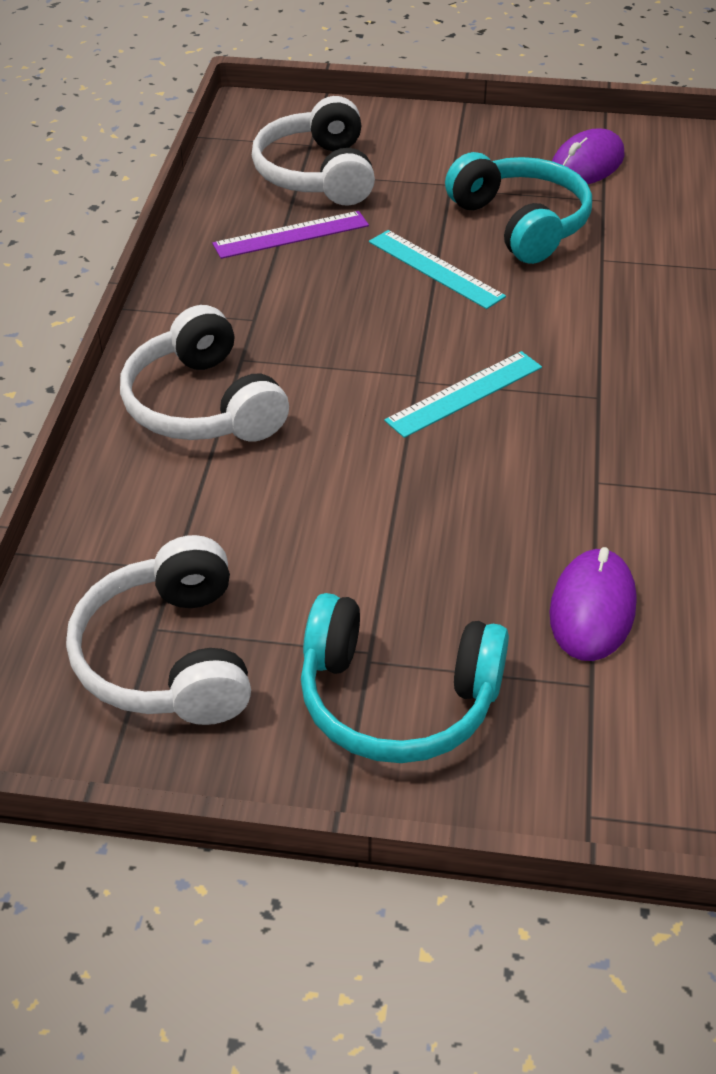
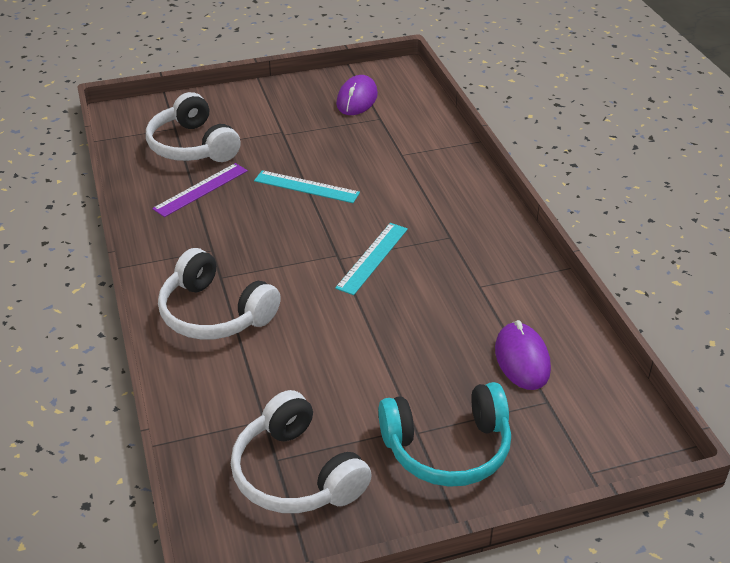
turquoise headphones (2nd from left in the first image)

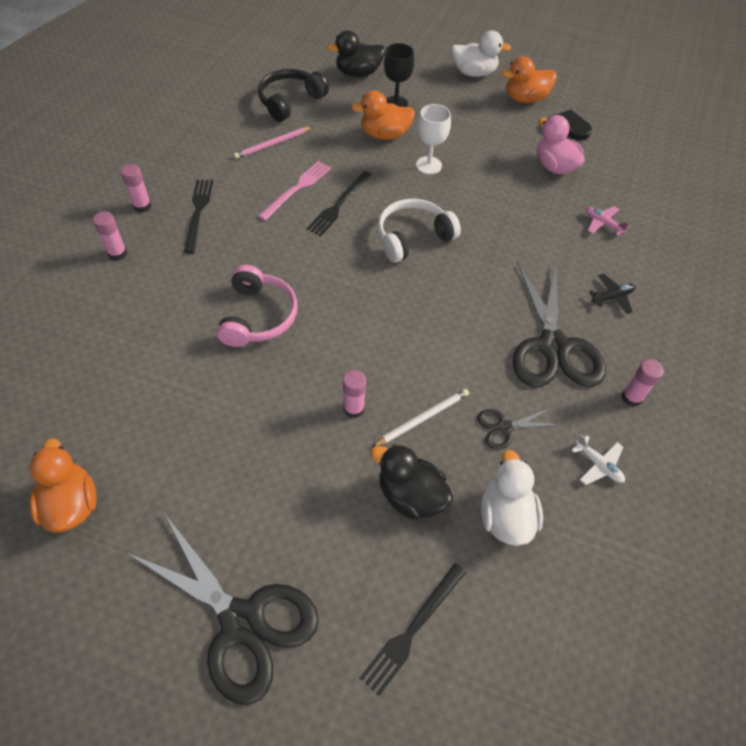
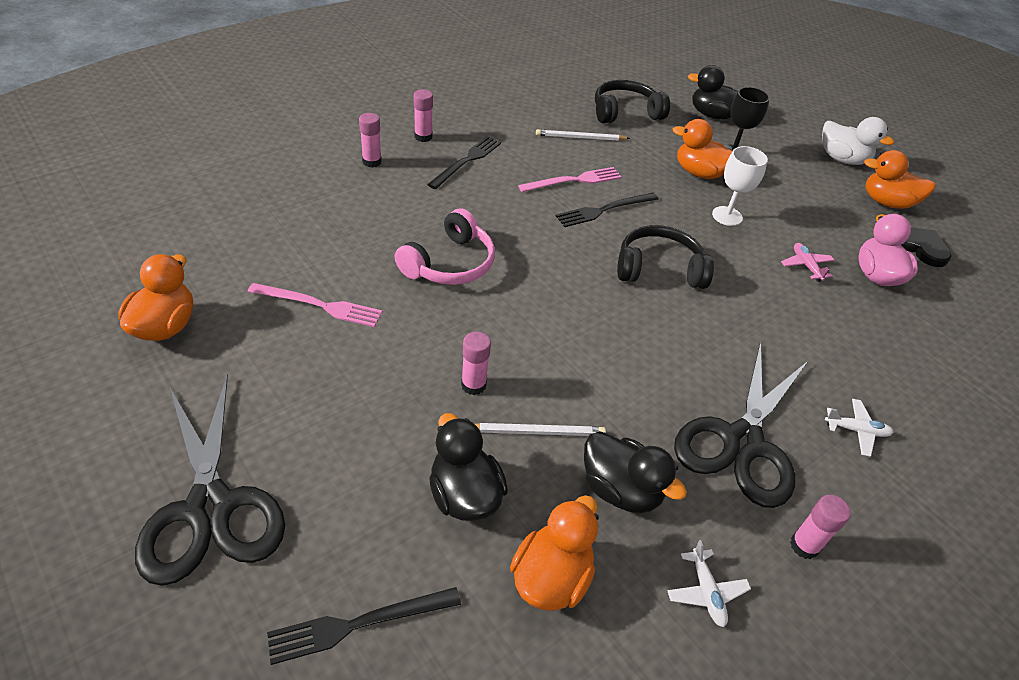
pink fork (1st from left)
pink plane
black duck (2nd from left)
white pencil (2nd from left)
black headphones (2nd from left)
orange duck (2nd from left)
white plane (2nd from left)

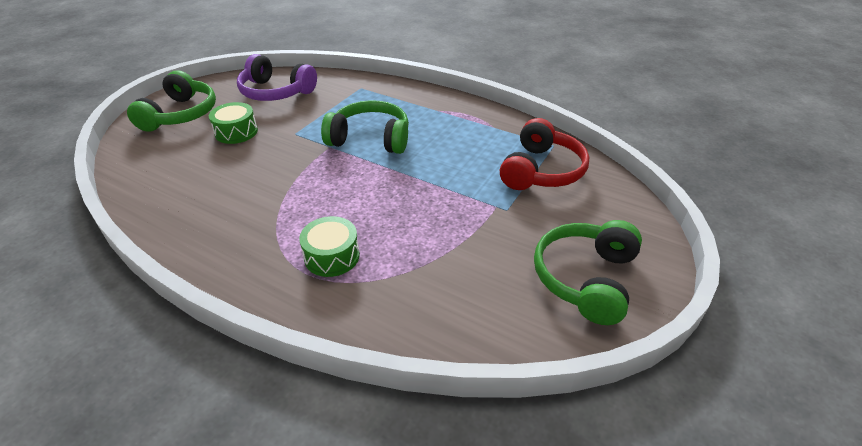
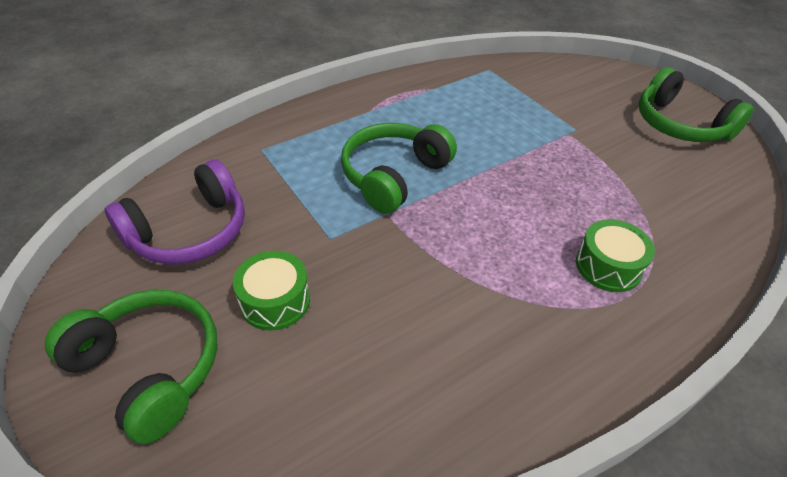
red headphones

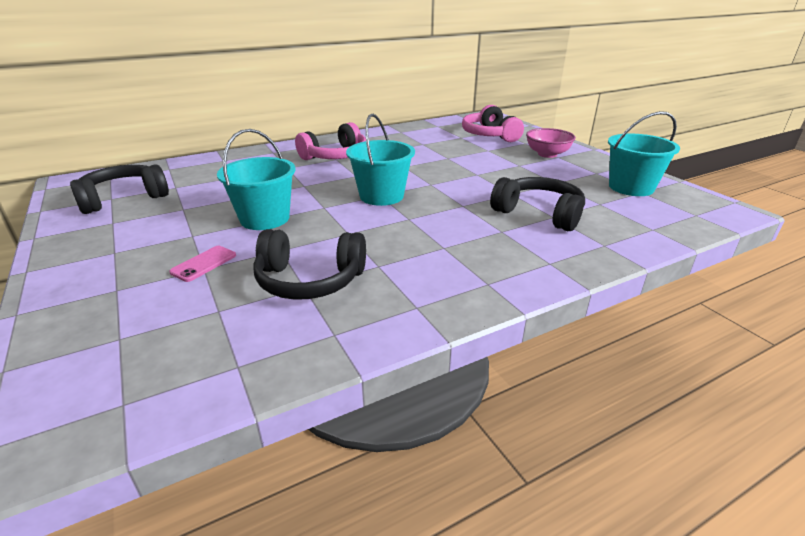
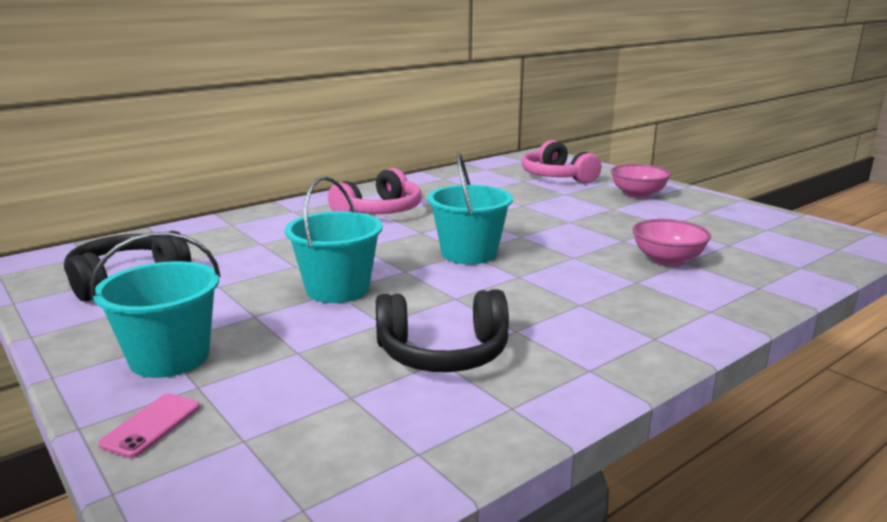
pink phone
turquoise bucket (1st from left)
pink bowl (2nd from left)

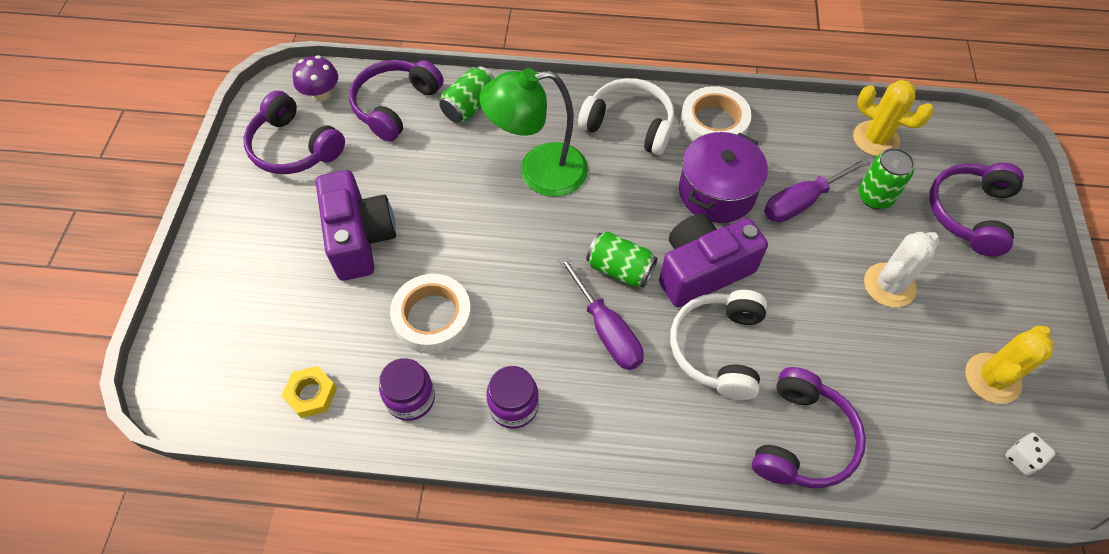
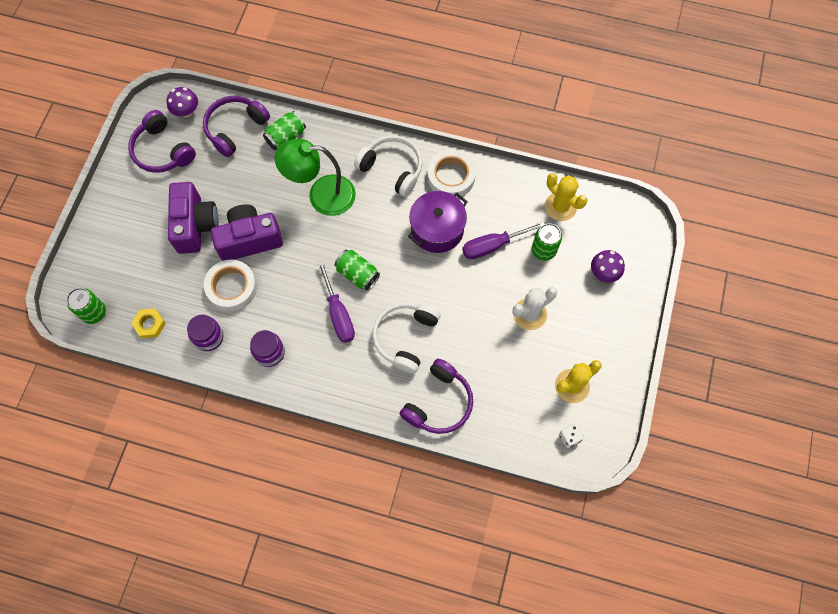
green can (1st from left)
purple camera (2nd from left)
purple mushroom (2nd from left)

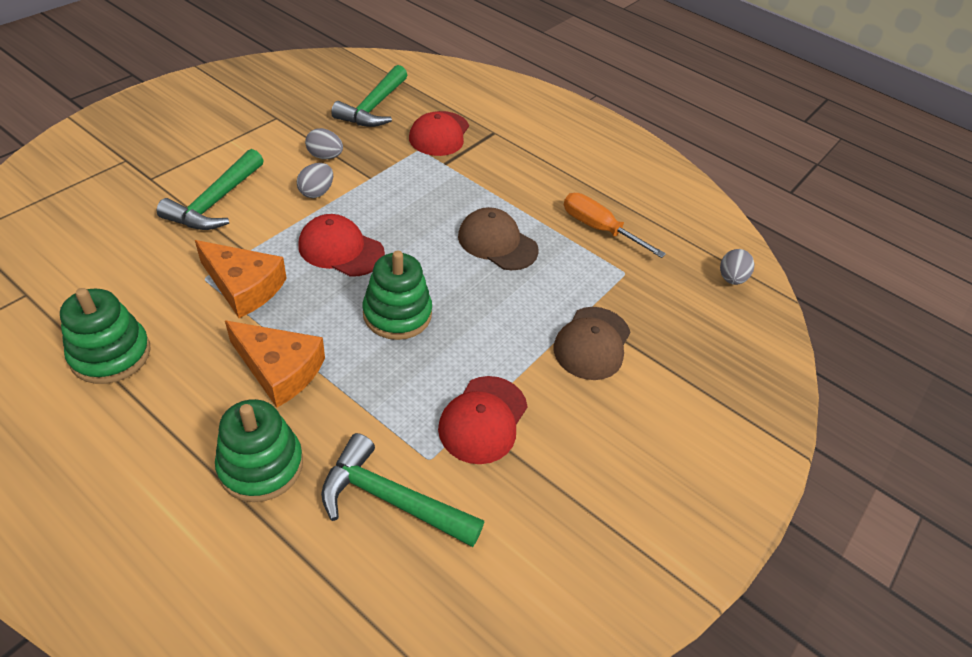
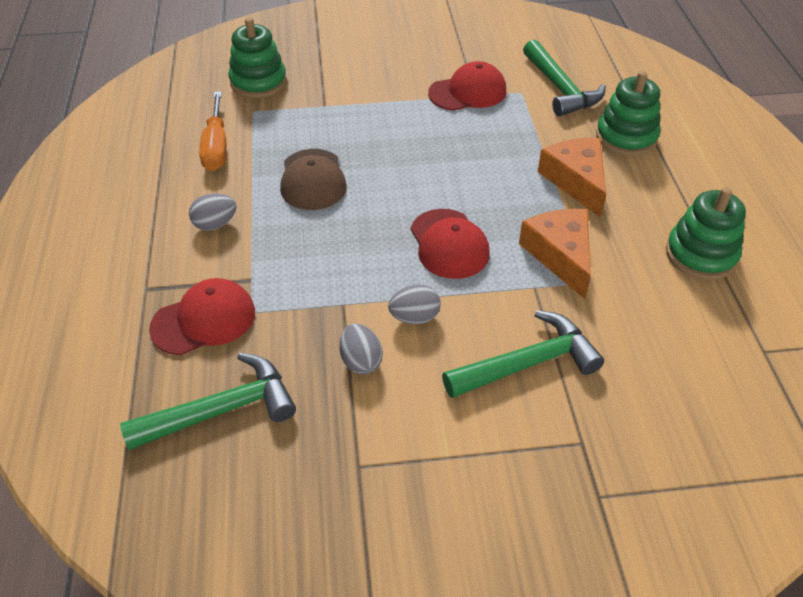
brown cap (2nd from left in the first image)
green stacking toy (1st from left)
grey egg (1st from left)

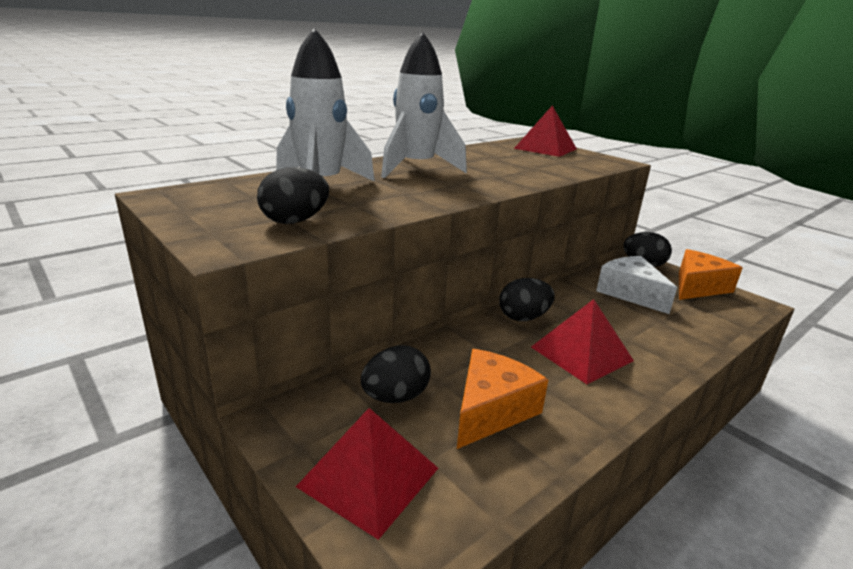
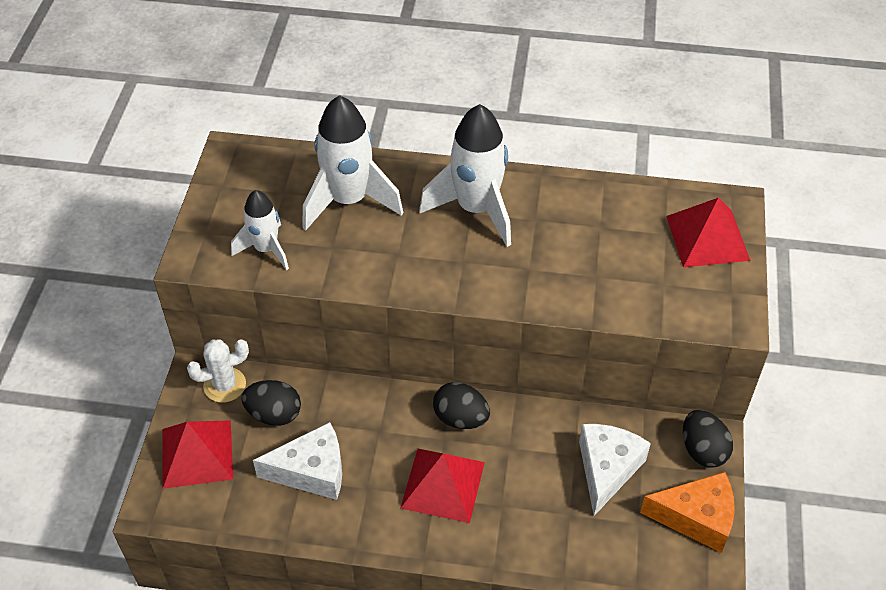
white cactus
white rocket (1st from left)
white cheese (1st from left)

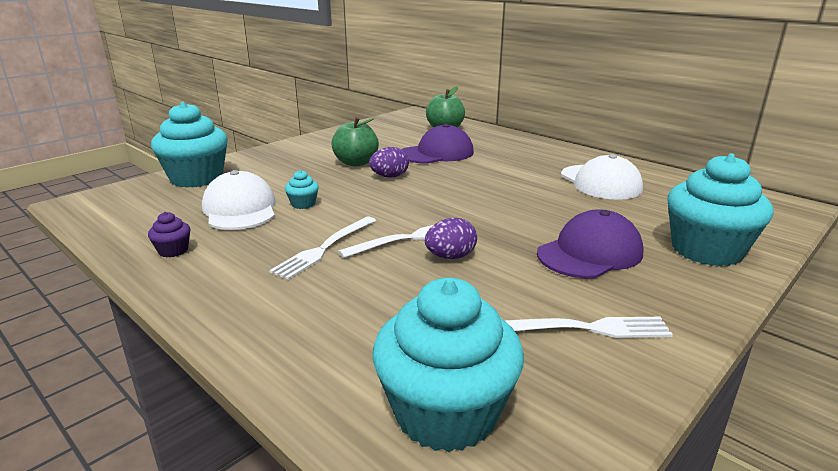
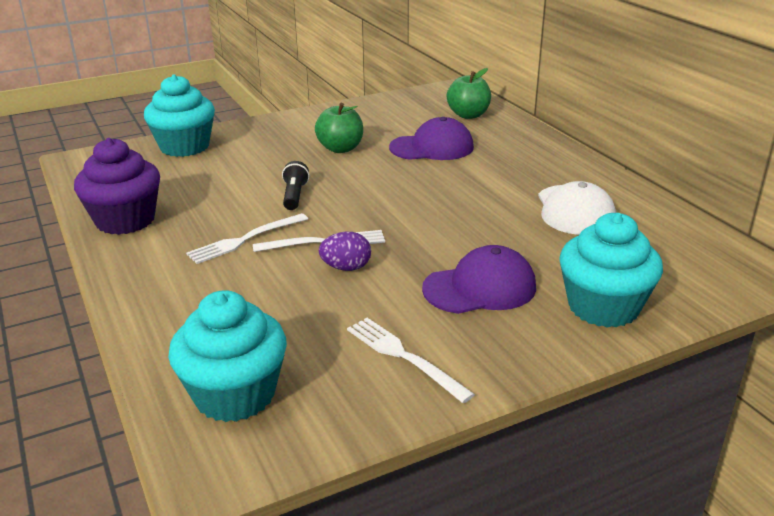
white cap (1st from left in the first image)
turquoise cupcake (2nd from left in the first image)
purple egg (1st from left in the first image)
black flashlight
white fork (3rd from left)
purple cupcake

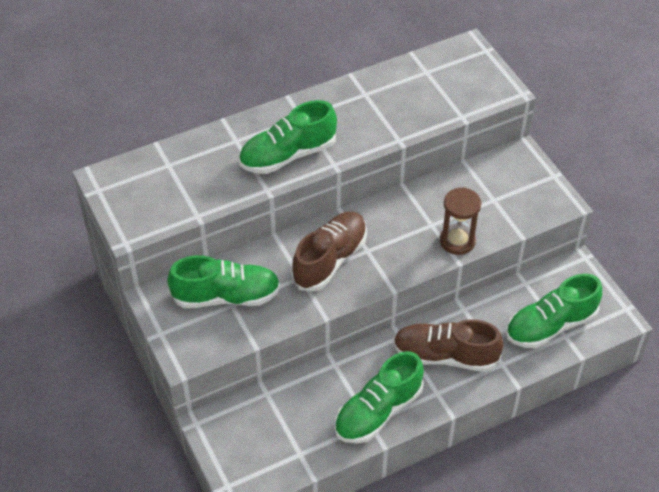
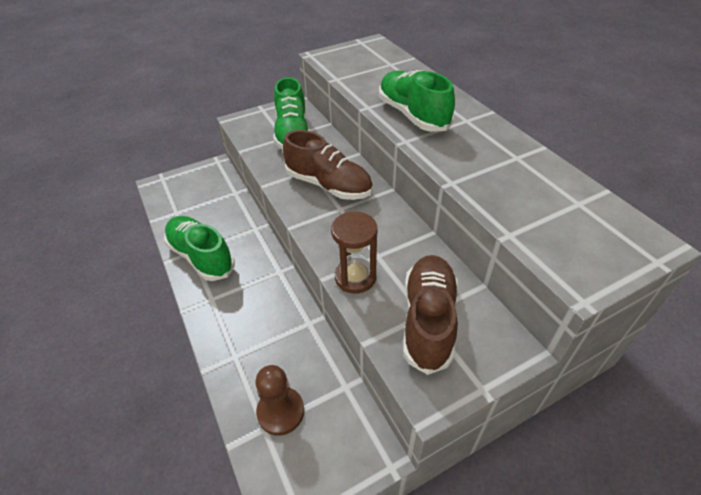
brown shoe (2nd from left)
brown pawn

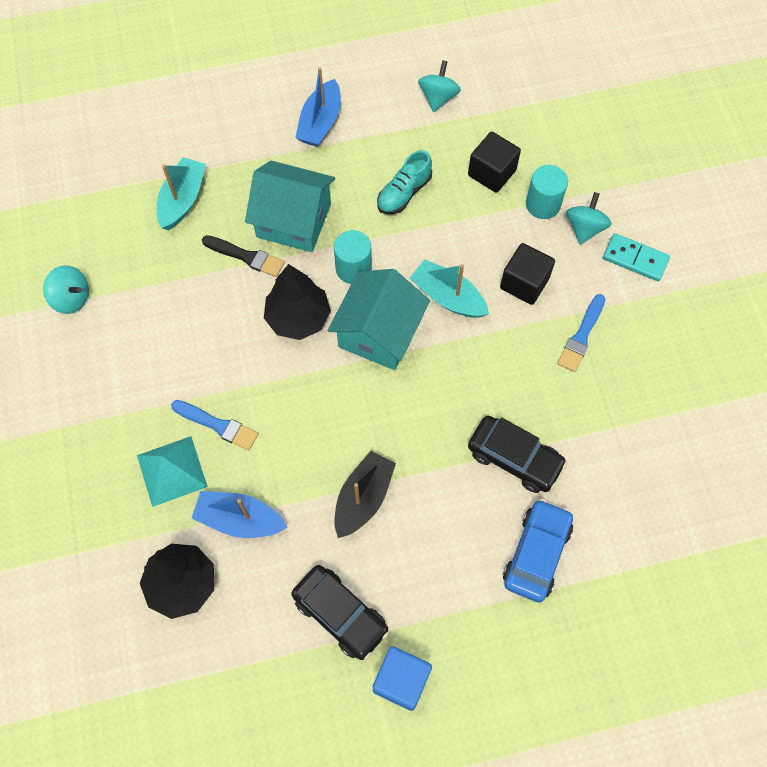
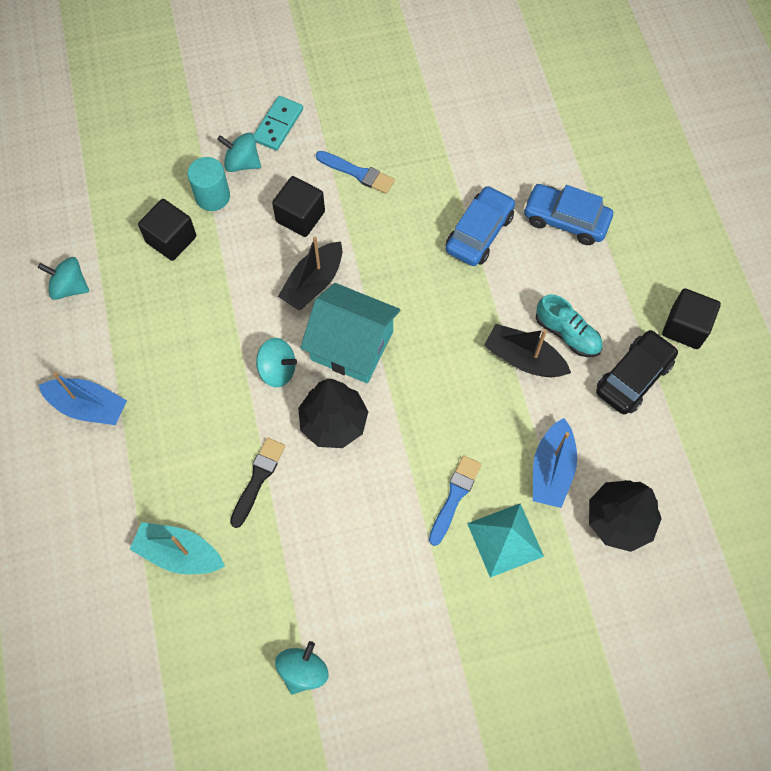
turquoise house (1st from left in the first image)
turquoise shoe
turquoise spinning top (3rd from left)
black cube (3rd from left)
black boat (1st from left)
blue car (1st from left)

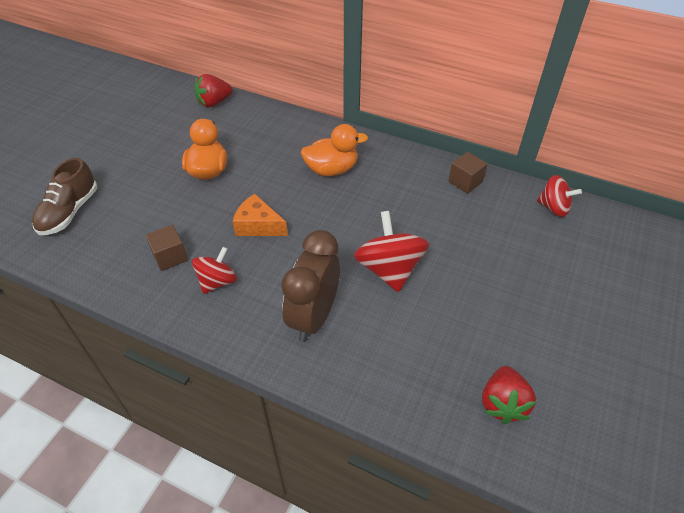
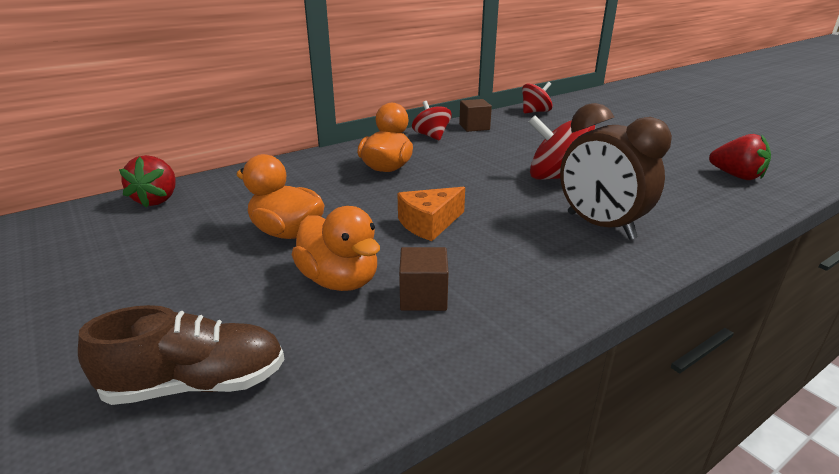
orange duck (2nd from left)
red spinning top (1st from left)
brown shoe

